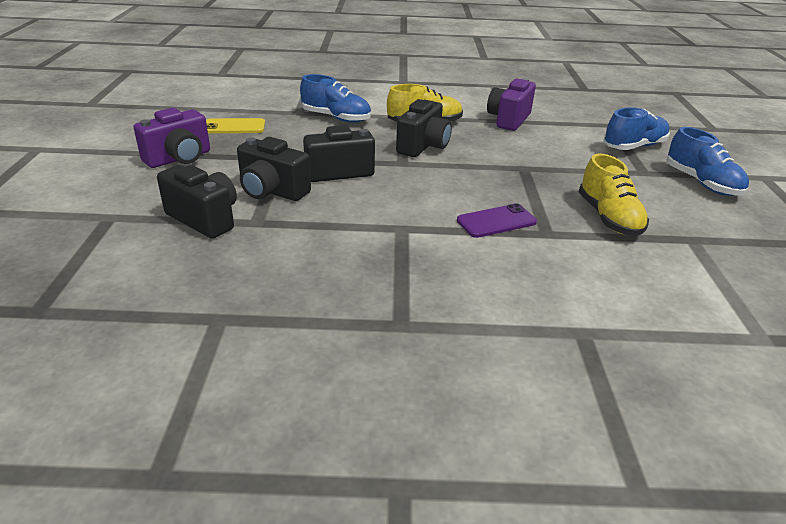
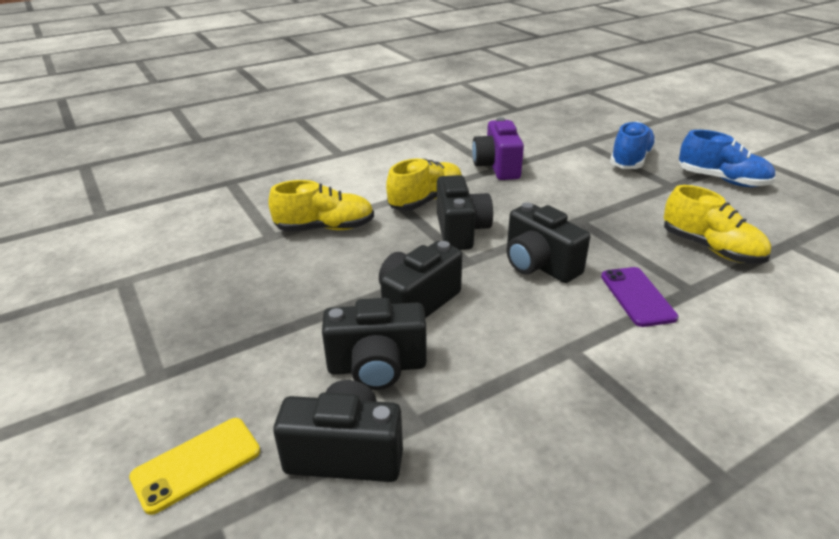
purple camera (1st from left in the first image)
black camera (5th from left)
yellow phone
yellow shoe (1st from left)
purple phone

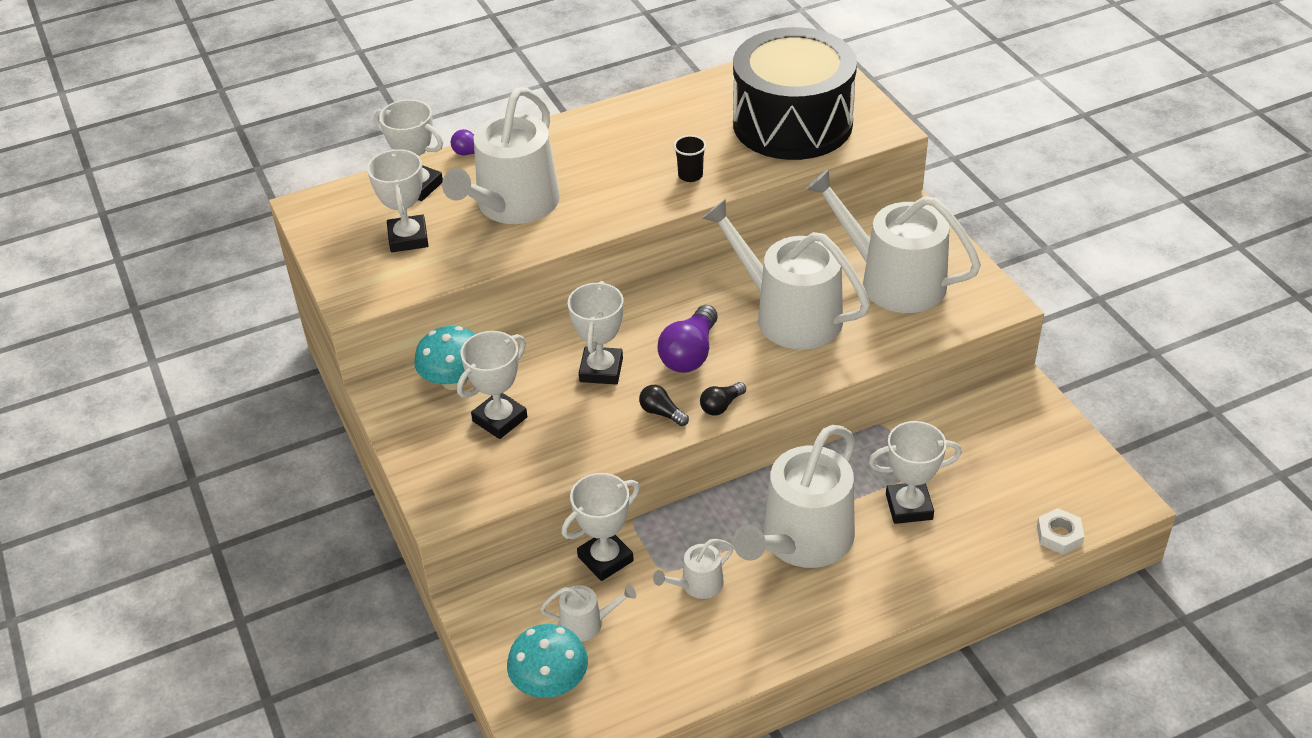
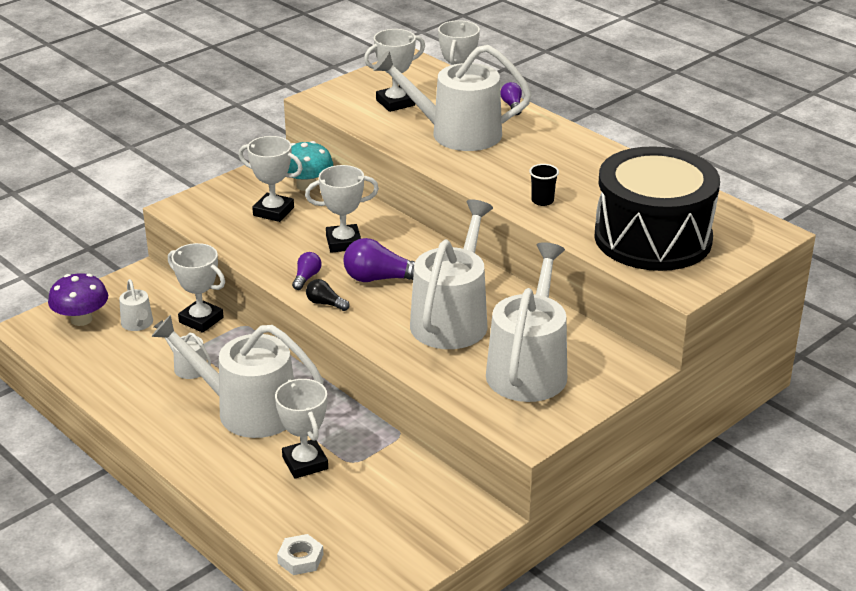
purple mushroom
purple light bulb (1st from left)

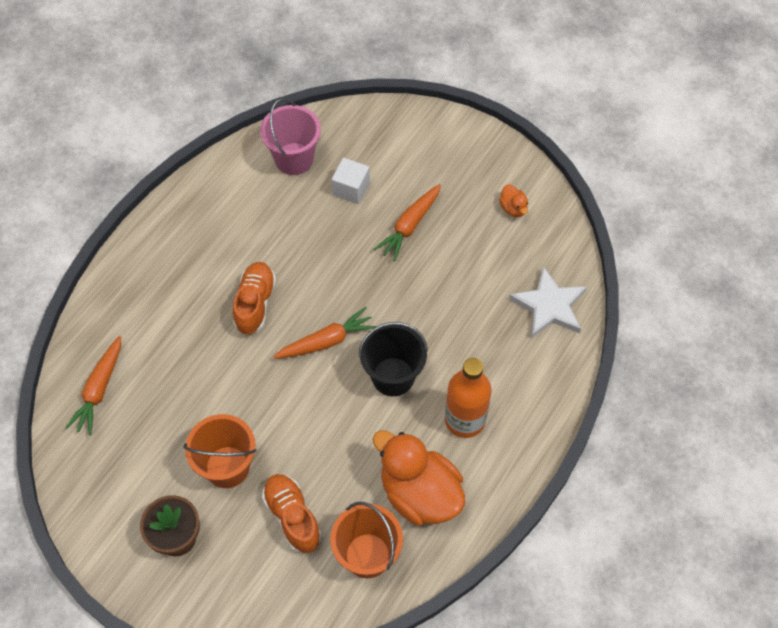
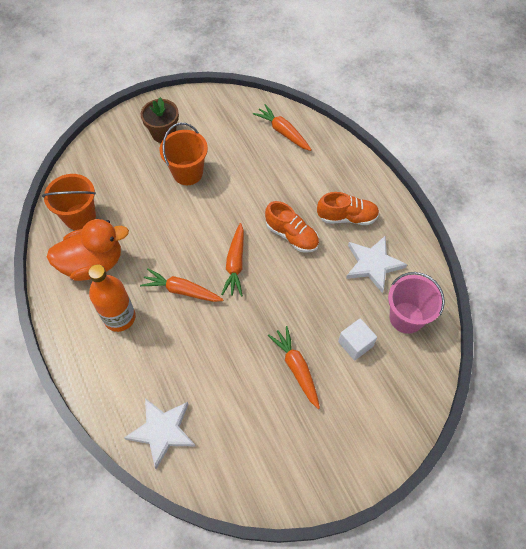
orange duck (2nd from left in the first image)
white star (2nd from left)
orange shoe (2nd from left)
orange carrot (1st from left)

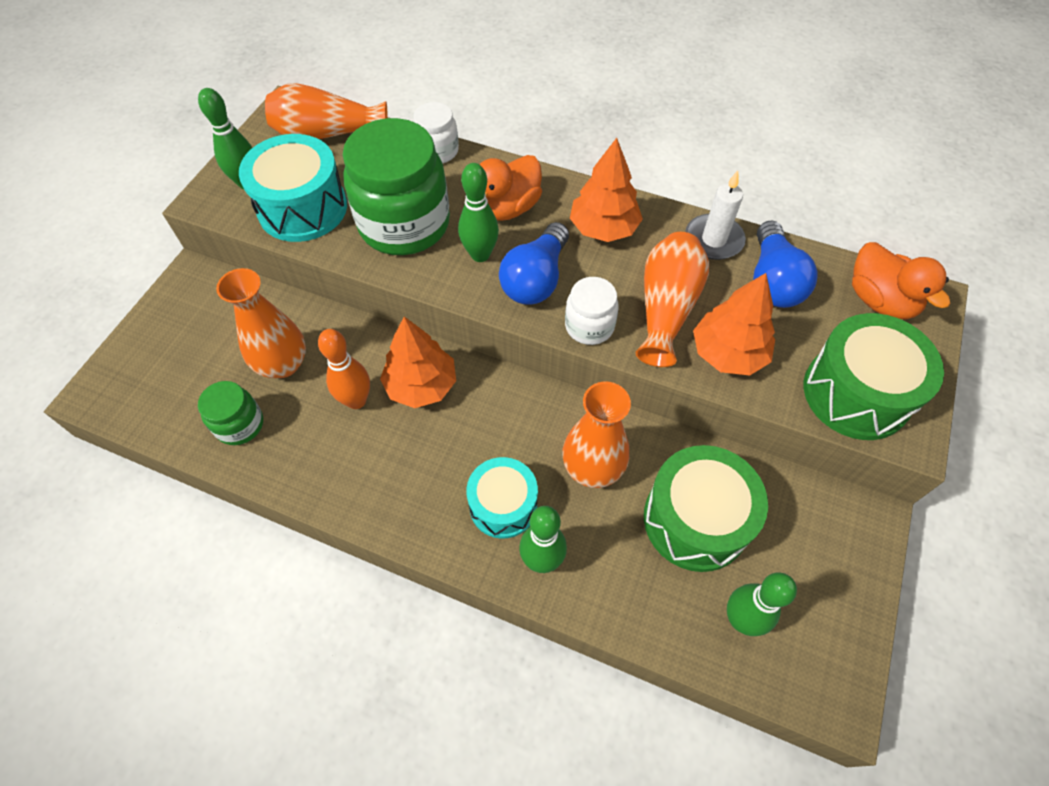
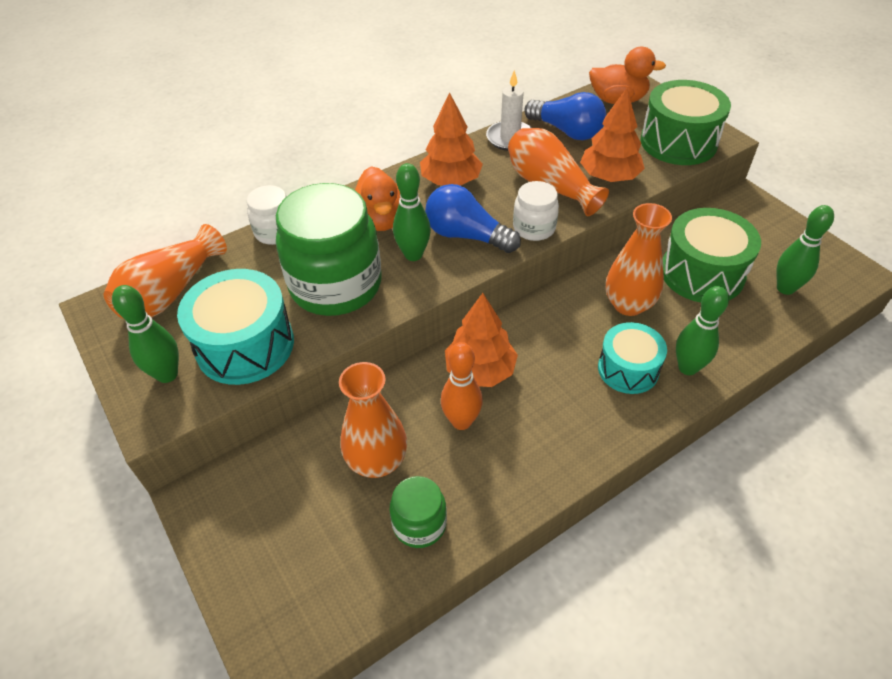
blue light bulb (1st from left)

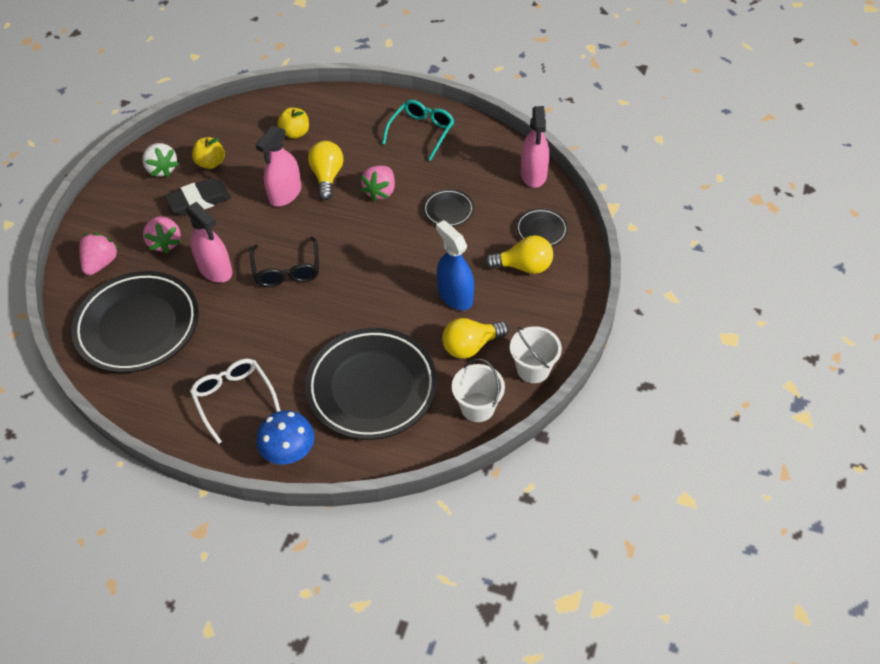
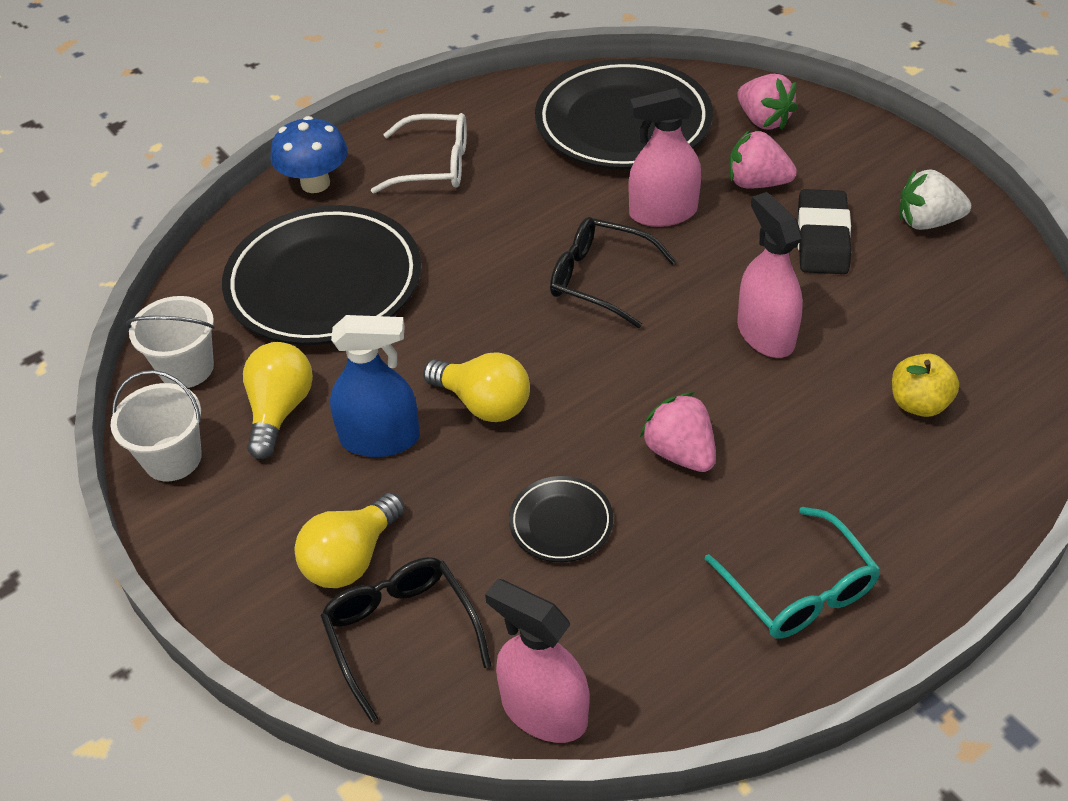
yellow apple (1st from left in the first image)
yellow light bulb (3rd from left)
black glasses (1st from left)

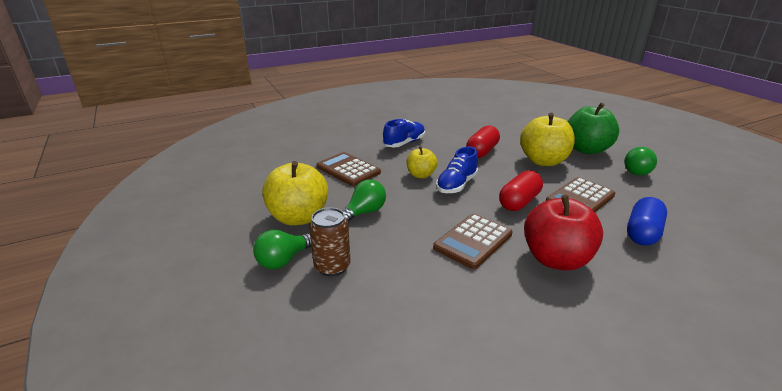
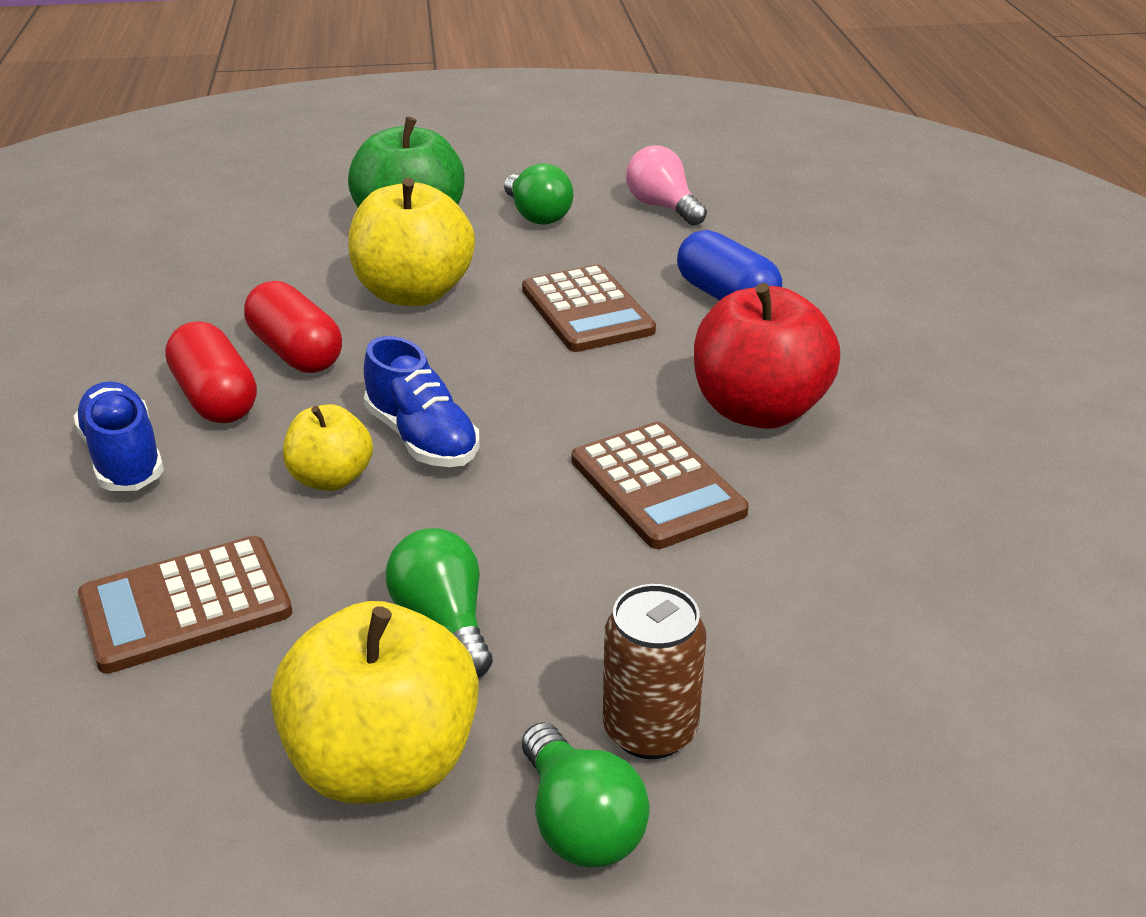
pink light bulb
red capsule (1st from left)

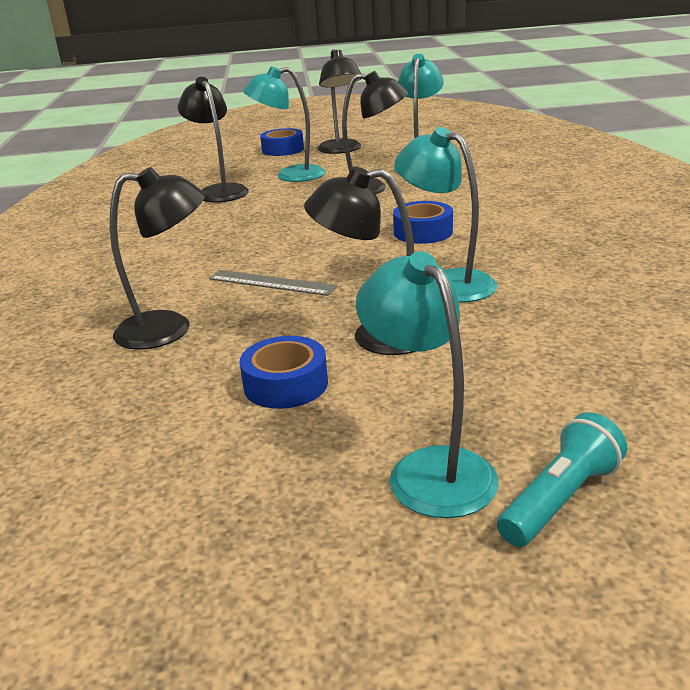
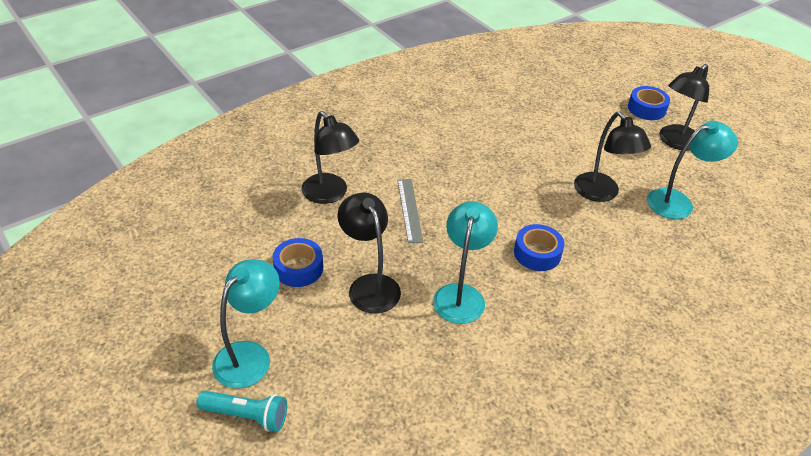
black lamp (2nd from left in the first image)
turquoise lamp (1st from left in the first image)

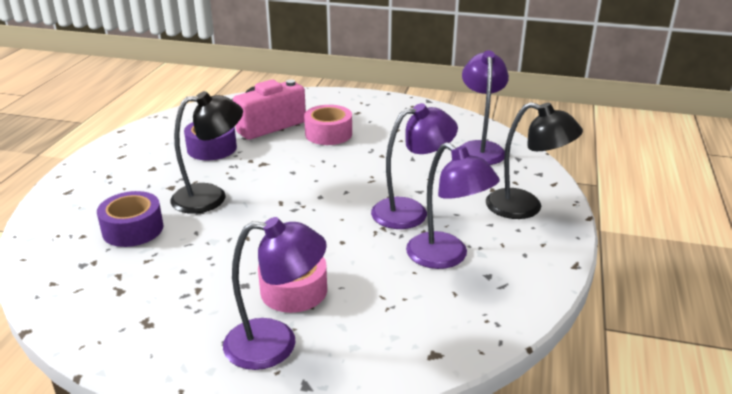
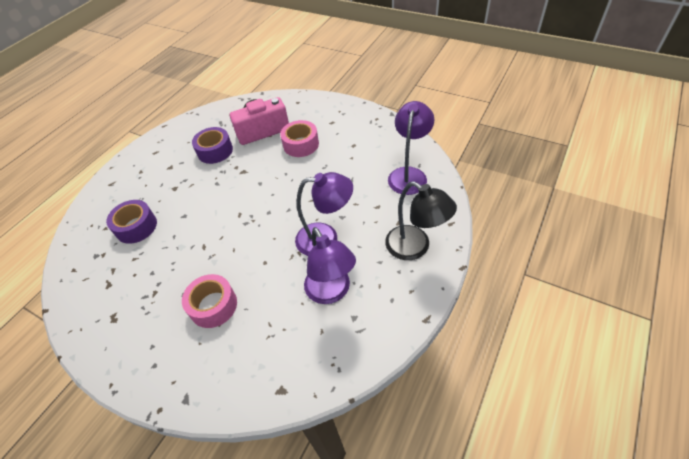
black lamp (1st from left in the first image)
purple lamp (1st from left in the first image)

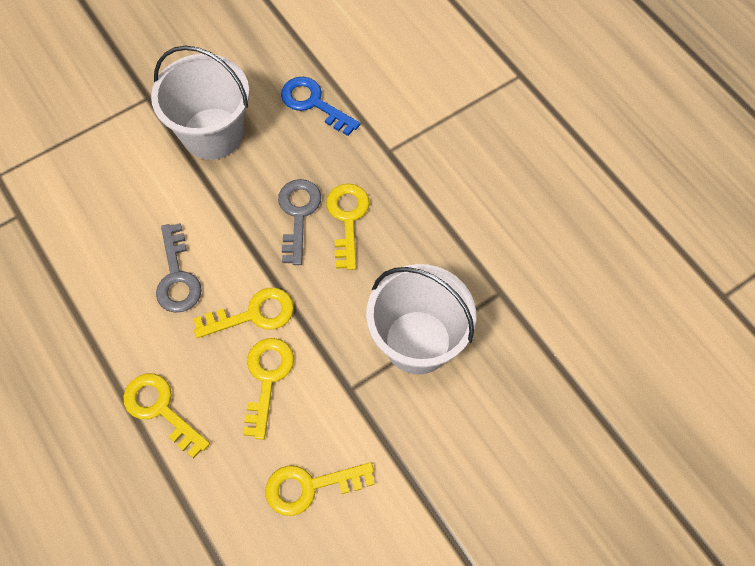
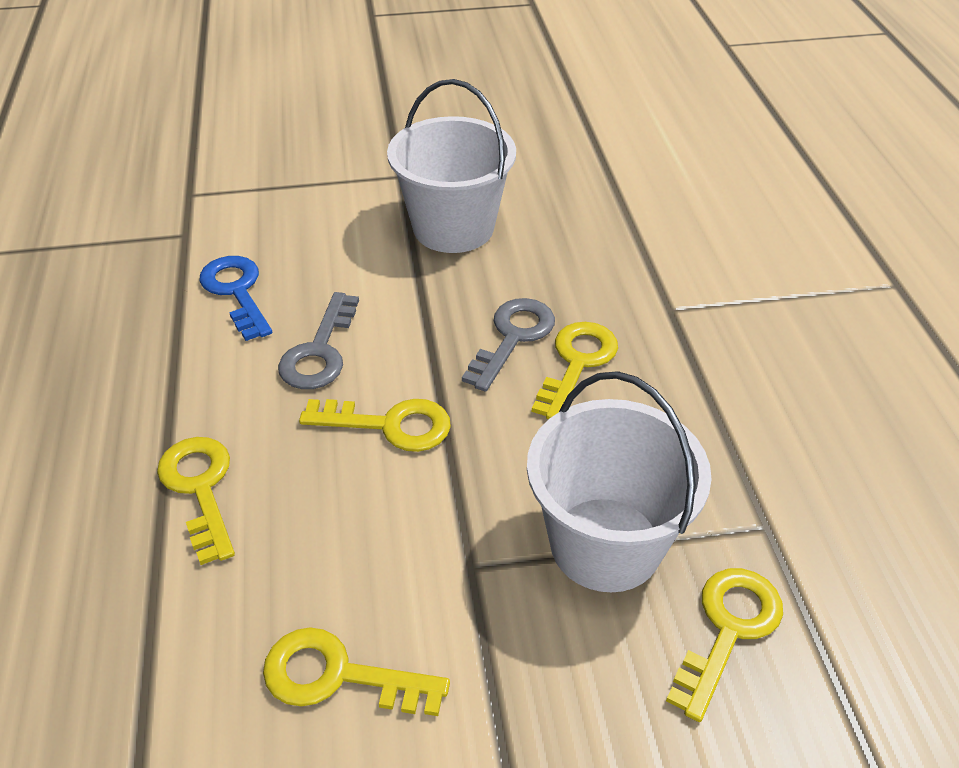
yellow key (5th from left)
blue key

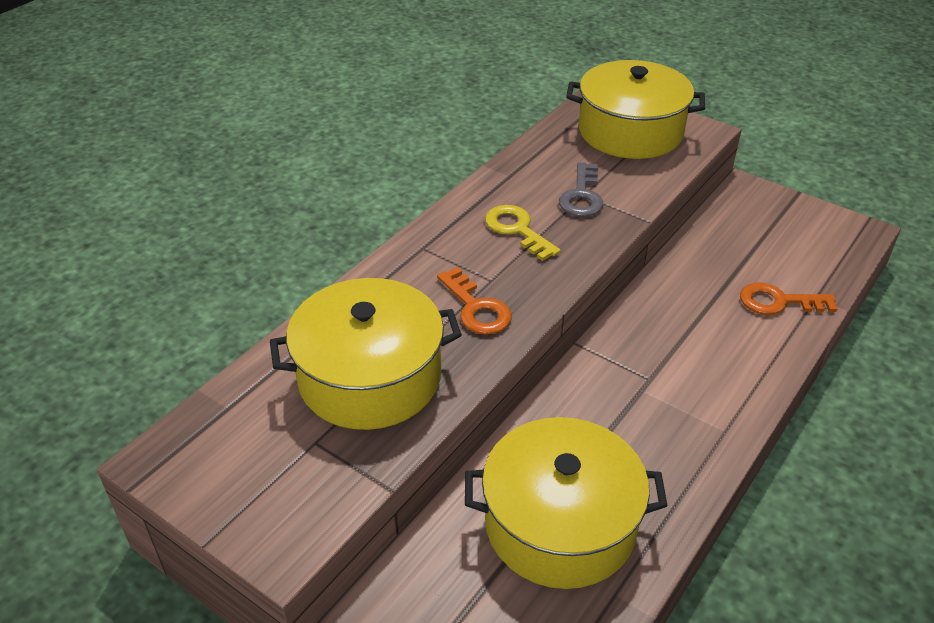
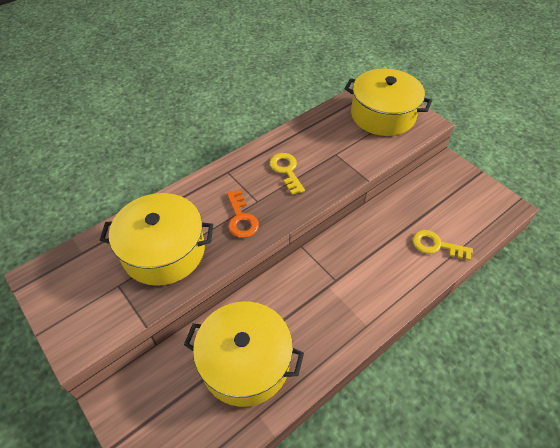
grey key
yellow key (2nd from left)

